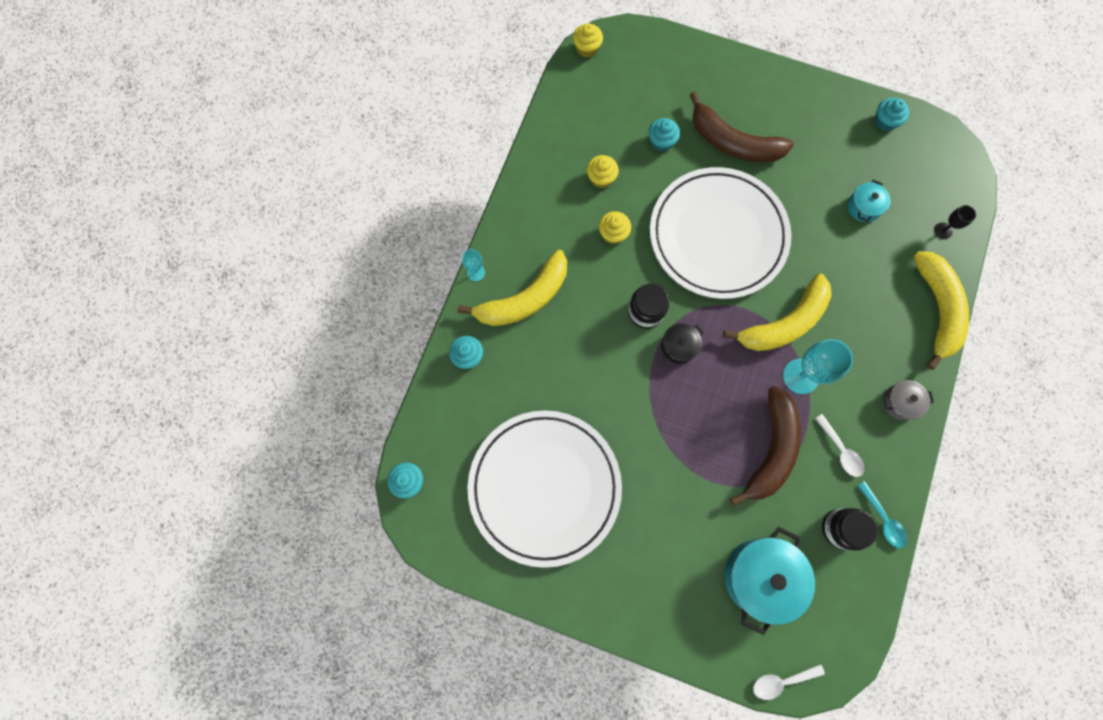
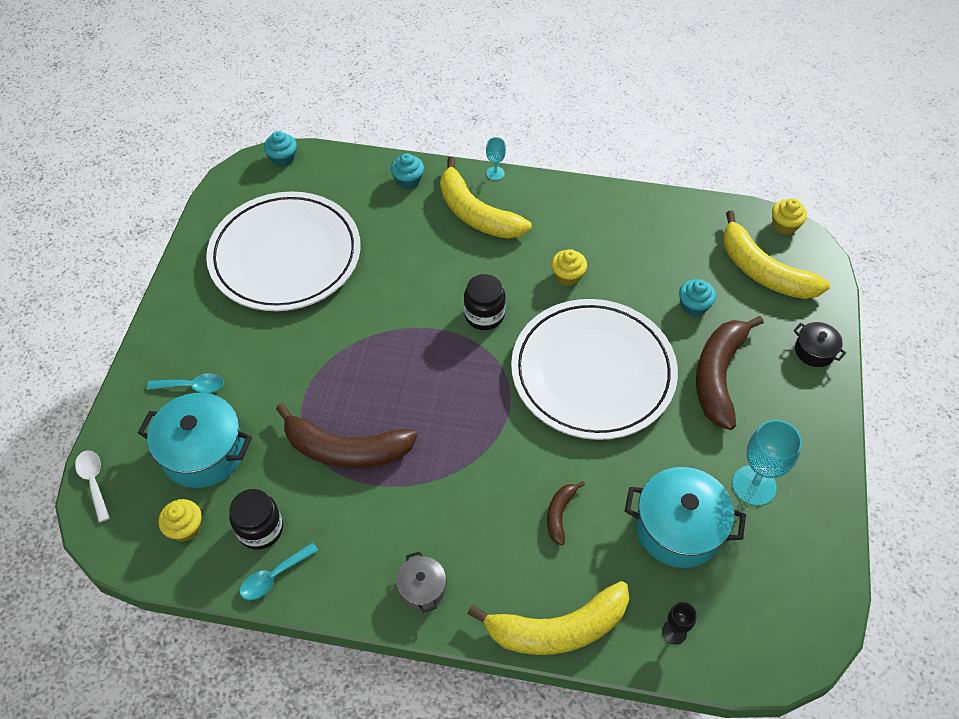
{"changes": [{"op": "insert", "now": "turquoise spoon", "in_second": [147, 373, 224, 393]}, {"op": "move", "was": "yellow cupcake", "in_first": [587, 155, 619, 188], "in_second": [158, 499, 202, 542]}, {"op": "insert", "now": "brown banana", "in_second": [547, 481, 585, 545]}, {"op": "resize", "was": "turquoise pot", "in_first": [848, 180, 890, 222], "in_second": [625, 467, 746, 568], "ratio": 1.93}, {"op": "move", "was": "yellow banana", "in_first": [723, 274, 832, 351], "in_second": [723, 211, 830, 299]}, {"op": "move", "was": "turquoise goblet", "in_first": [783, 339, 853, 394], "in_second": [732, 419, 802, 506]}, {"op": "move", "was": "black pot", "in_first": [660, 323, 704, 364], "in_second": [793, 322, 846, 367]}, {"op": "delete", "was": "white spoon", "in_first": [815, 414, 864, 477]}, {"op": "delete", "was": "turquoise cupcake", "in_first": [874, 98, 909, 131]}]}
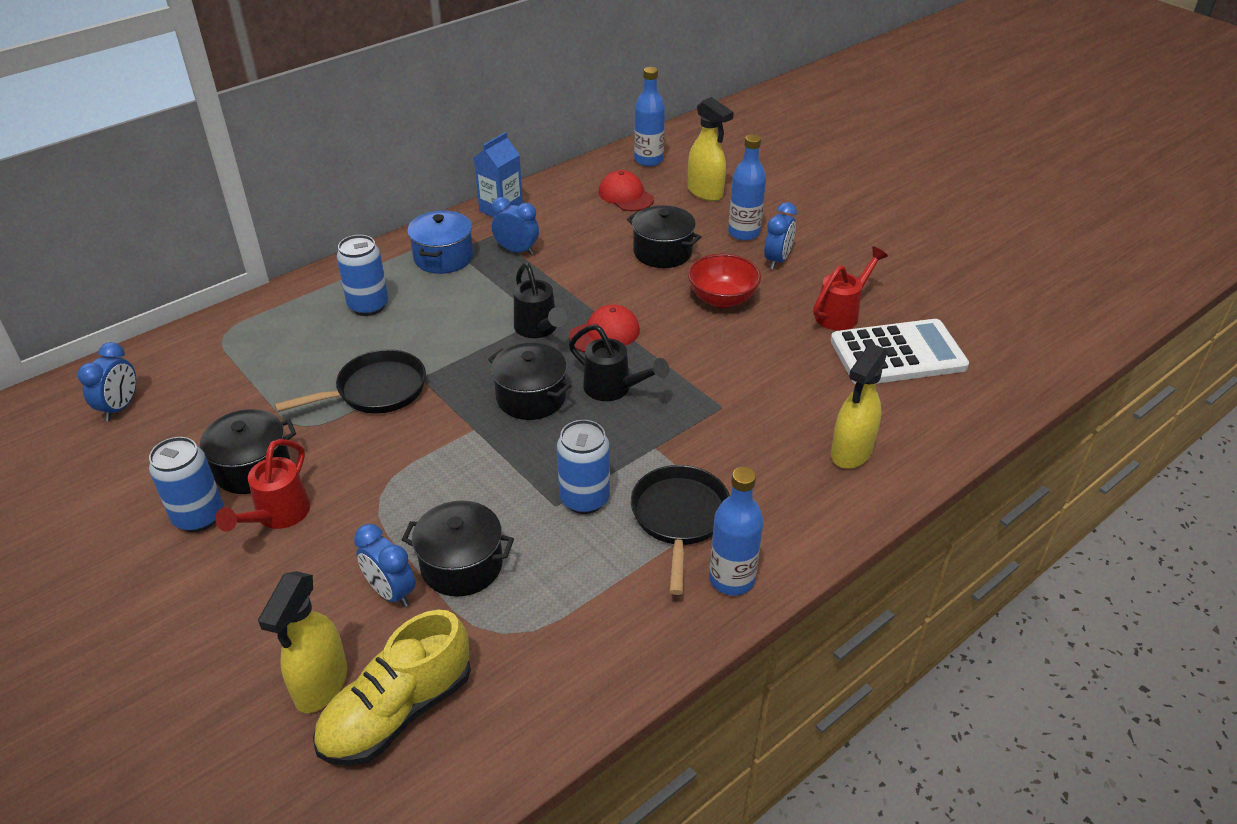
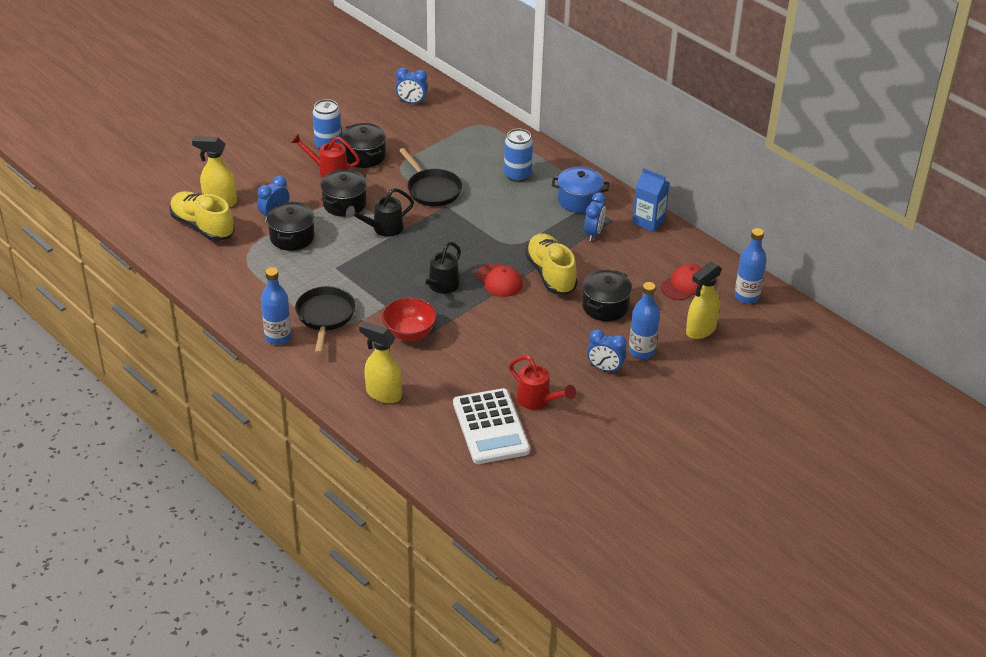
{"changes": [{"op": "rotate", "was": "black pan", "in_first": [631, 465, 730, 595], "in_second": [295, 286, 356, 354], "clockwise": -90}, {"op": "move", "was": "black pot", "in_first": [488, 342, 572, 420], "in_second": [320, 170, 367, 217]}, {"op": "move", "was": "black watering can", "in_first": [514, 263, 567, 338], "in_second": [346, 188, 414, 237]}, {"op": "move", "was": "red bowl", "in_first": [688, 254, 761, 308], "in_second": [382, 297, 437, 341]}, {"op": "insert", "now": "yellow shoe", "in_second": [525, 233, 578, 295]}, {"op": "delete", "was": "blue can", "in_first": [557, 420, 610, 514]}]}
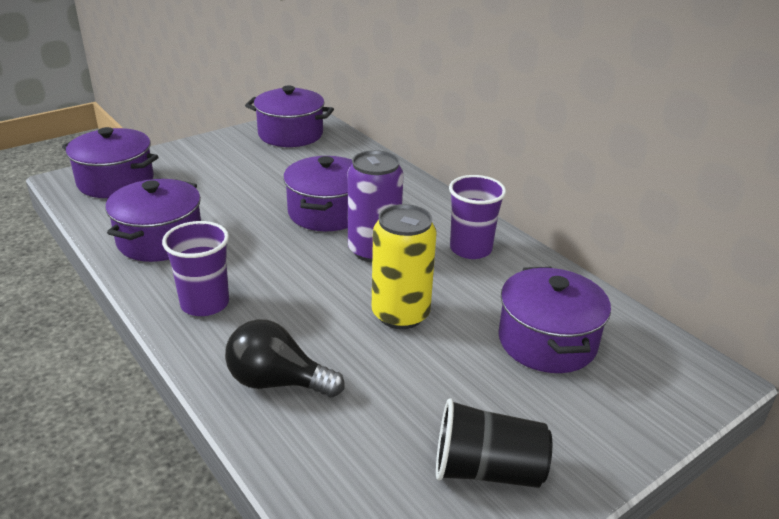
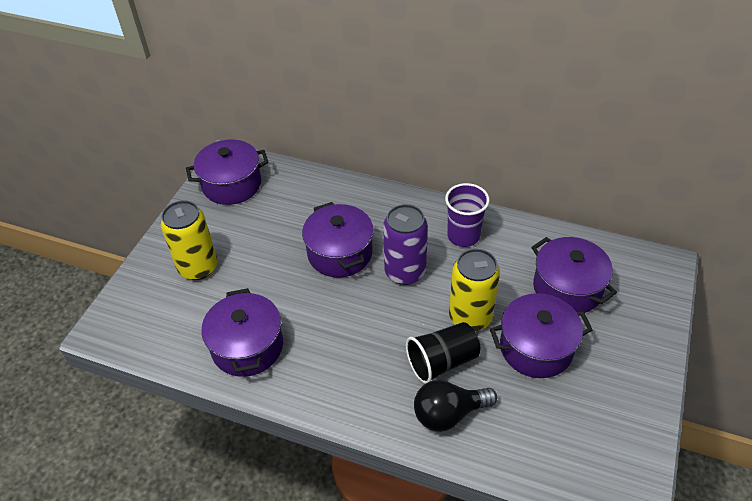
{"changes": [{"op": "insert", "now": "yellow can", "in_second": [160, 200, 217, 280]}, {"op": "move", "was": "black cup", "in_first": [436, 398, 552, 488], "in_second": [406, 322, 480, 384]}, {"op": "move", "was": "purple pot", "in_first": [62, 127, 158, 198], "in_second": [490, 293, 592, 378]}, {"op": "delete", "was": "purple cup", "in_first": [162, 221, 229, 316]}]}
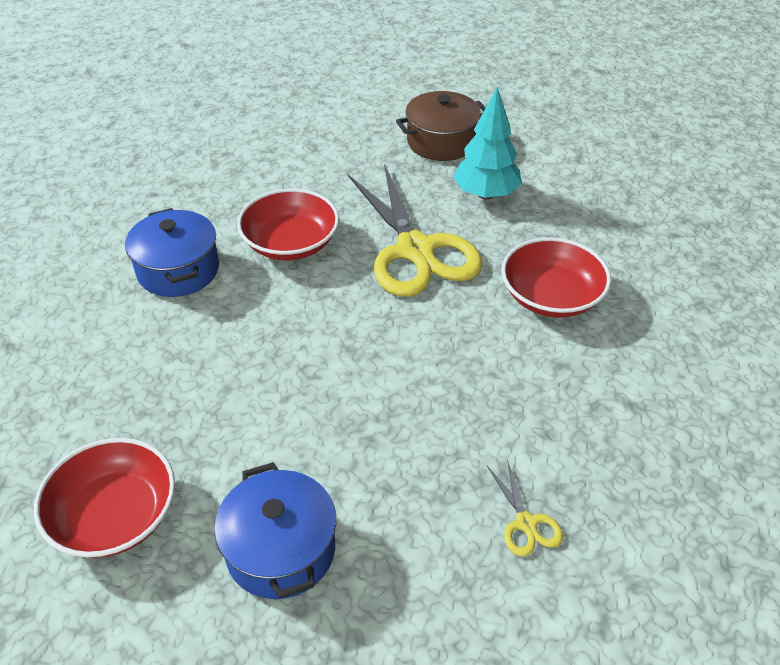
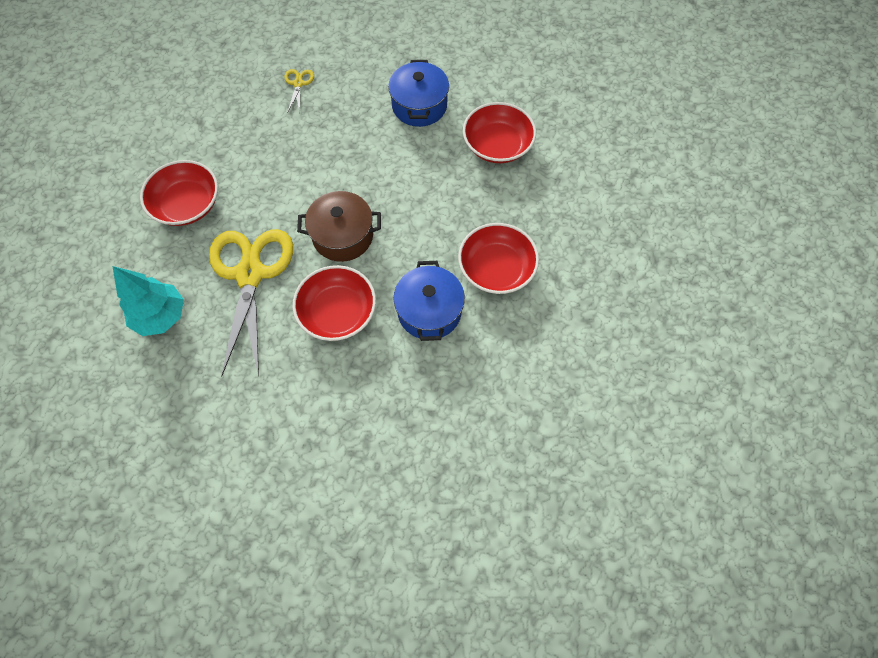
{"changes": [{"op": "move", "was": "brown pot", "in_first": [396, 91, 486, 161], "in_second": [297, 191, 381, 262]}, {"op": "insert", "now": "red bowl", "in_second": [458, 223, 539, 294]}]}
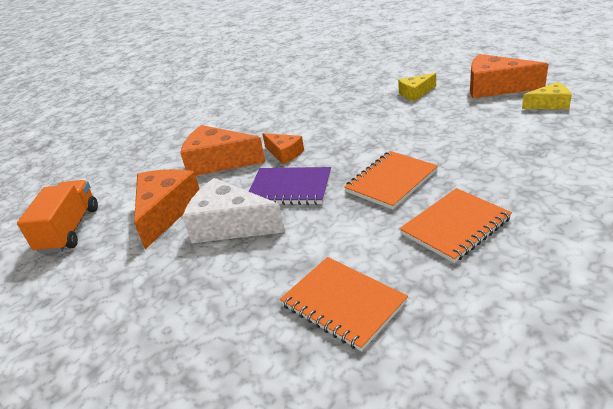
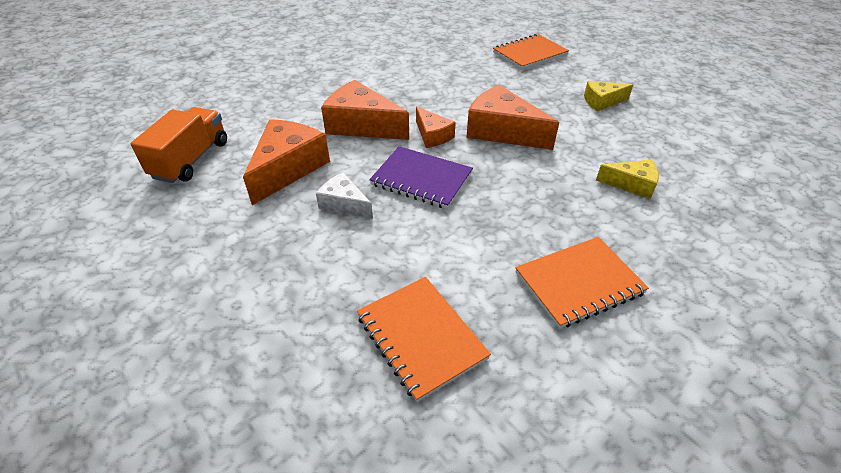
{"changes": [{"op": "resize", "was": "white cheese", "in_first": [182, 178, 285, 243], "in_second": [316, 172, 373, 219], "ratio": 0.57}, {"op": "move", "was": "orange cheese", "in_first": [470, 54, 548, 98], "in_second": [466, 85, 559, 150]}, {"op": "move", "was": "orange notebook", "in_first": [344, 151, 438, 210], "in_second": [493, 34, 569, 70]}, {"op": "move", "was": "yellow cheese", "in_first": [522, 82, 572, 109], "in_second": [596, 160, 659, 199]}]}
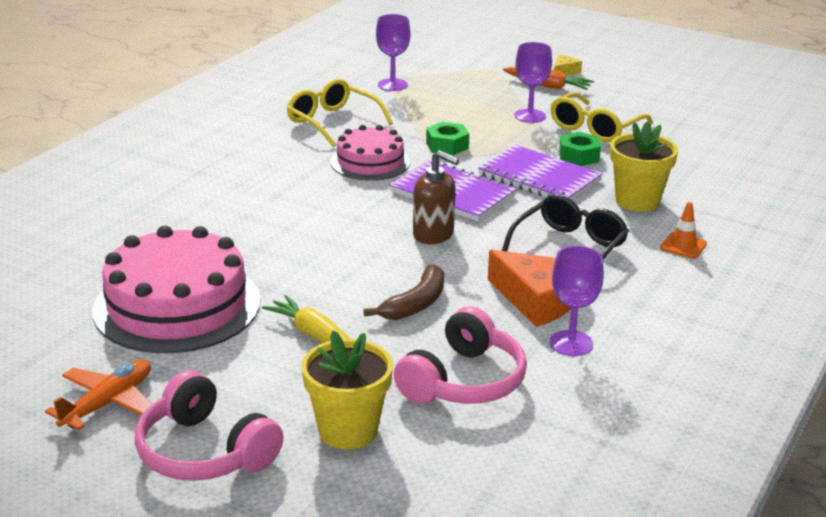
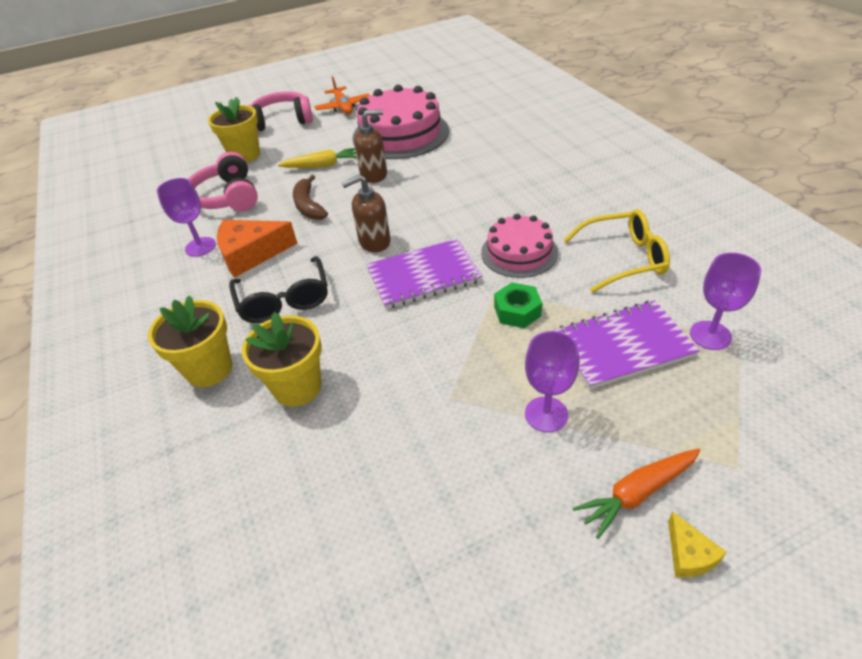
{"changes": [{"op": "replace", "was": "orange traffic cone", "now": "yellow flower pot", "in_first": [660, 202, 707, 259], "in_second": [148, 295, 232, 387]}, {"op": "insert", "now": "brown soap dispenser", "in_second": [354, 110, 387, 183]}, {"op": "move", "was": "purple notebook", "in_first": [478, 145, 603, 200], "in_second": [553, 300, 700, 389]}, {"op": "delete", "was": "yellow glasses", "in_first": [551, 92, 653, 142]}, {"op": "delete", "was": "green nut", "in_first": [559, 132, 601, 166]}]}
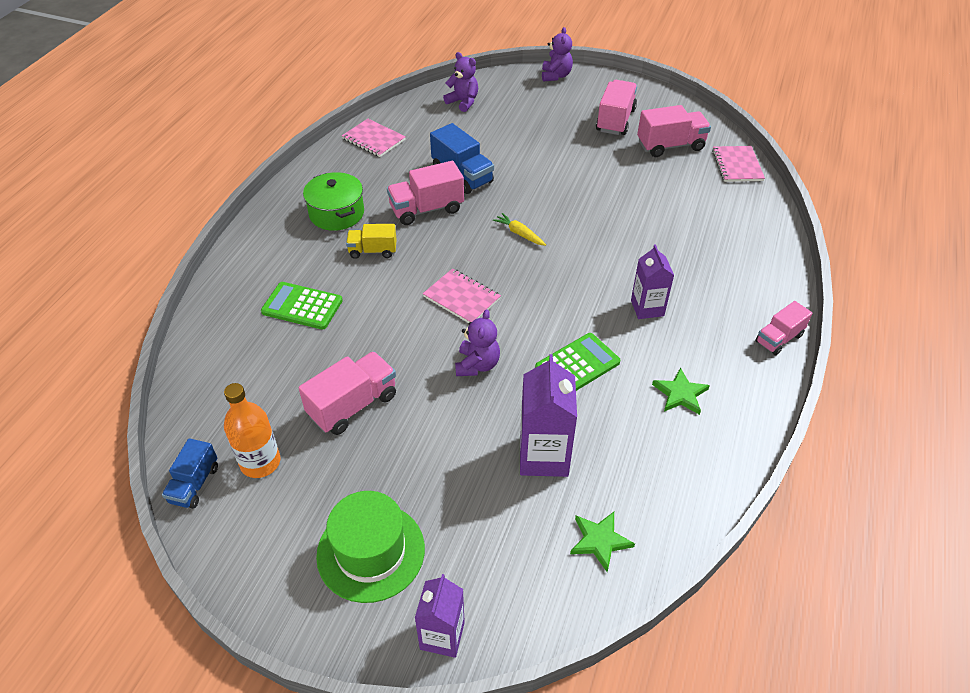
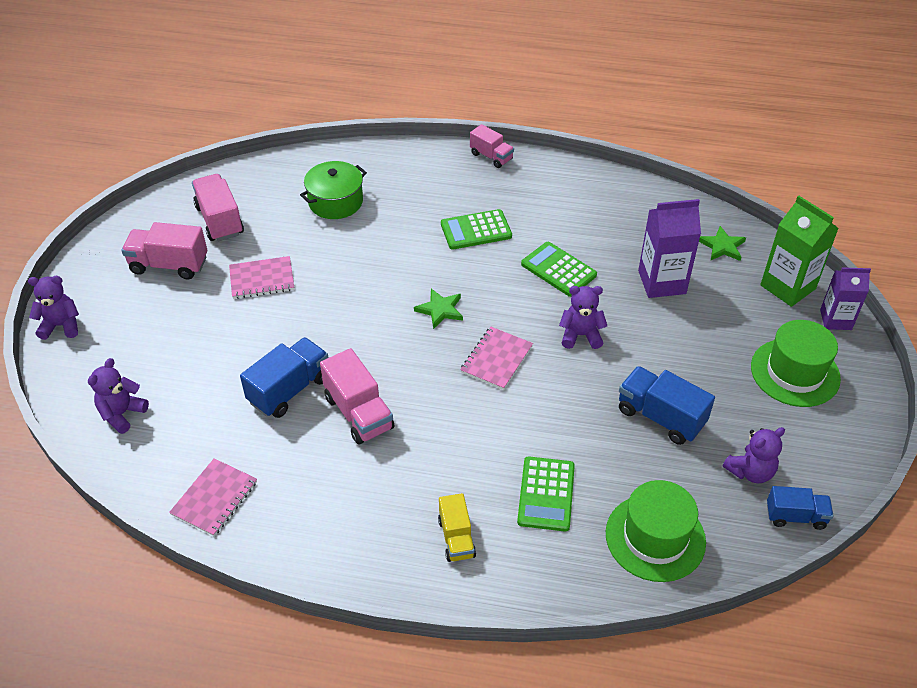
{"changes": [{"op": "move", "was": "pink notebook", "in_first": [712, 146, 765, 182], "in_second": [229, 256, 294, 299]}, {"op": "move", "was": "green pot", "in_first": [303, 172, 364, 231], "in_second": [300, 161, 367, 219]}, {"op": "move", "was": "green star", "in_first": [652, 368, 710, 415], "in_second": [414, 289, 463, 329]}, {"op": "move", "was": "yellow truck", "in_first": [346, 224, 397, 259], "in_second": [438, 493, 476, 562]}, {"op": "replace", "was": "purple carton", "now": "green calculator", "in_first": [631, 244, 674, 319], "in_second": [441, 209, 512, 249]}, {"op": "insert", "now": "green hat", "in_second": [606, 480, 706, 582]}, {"op": "recolor", "was": "pink truck", "now": "blue truck", "in_first": [299, 351, 396, 435], "in_second": [619, 366, 715, 445]}, {"op": "replace", "was": "orange bottle", "now": "purple teddy bear", "in_first": [224, 383, 281, 478], "in_second": [723, 427, 785, 483]}, {"op": "insert", "now": "green carton", "in_second": [760, 196, 839, 307]}, {"op": "delete", "was": "yellow carrot", "in_first": [493, 213, 546, 246]}]}
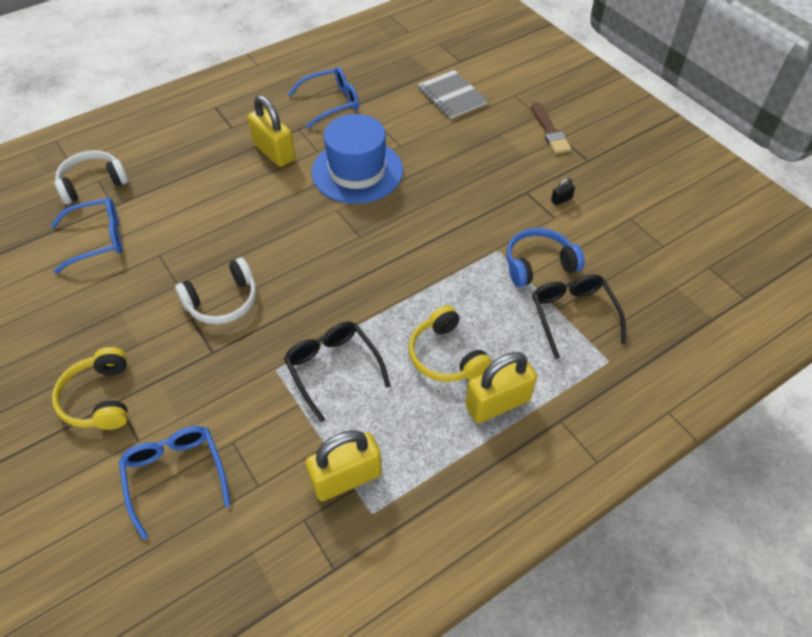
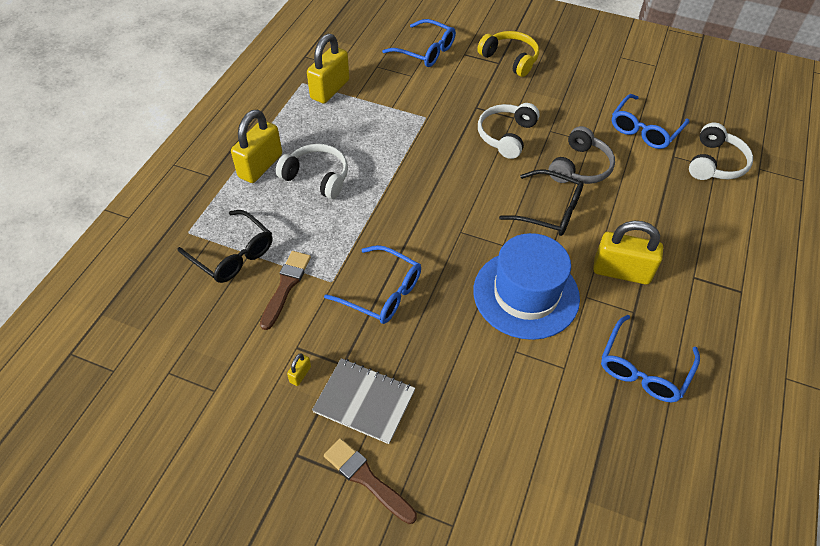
{"changes": [{"op": "replace", "was": "blue headphones", "now": "brown brush", "in_first": [506, 228, 585, 287], "in_second": [260, 251, 311, 330]}, {"op": "recolor", "was": "yellow headphones", "now": "white headphones", "in_first": [409, 305, 492, 382], "in_second": [276, 144, 348, 199]}, {"op": "recolor", "was": "black padlock", "now": "yellow padlock", "in_first": [551, 178, 575, 205], "in_second": [287, 353, 311, 386]}, {"op": "move", "was": "grey notebook", "in_first": [418, 70, 488, 119], "in_second": [312, 358, 415, 444]}, {"op": "insert", "now": "blue glasses", "in_second": [324, 245, 421, 324]}, {"op": "move", "was": "black glasses", "in_first": [284, 322, 391, 422], "in_second": [499, 170, 584, 236]}, {"op": "insert", "now": "grey headphones", "in_second": [549, 126, 615, 184]}]}
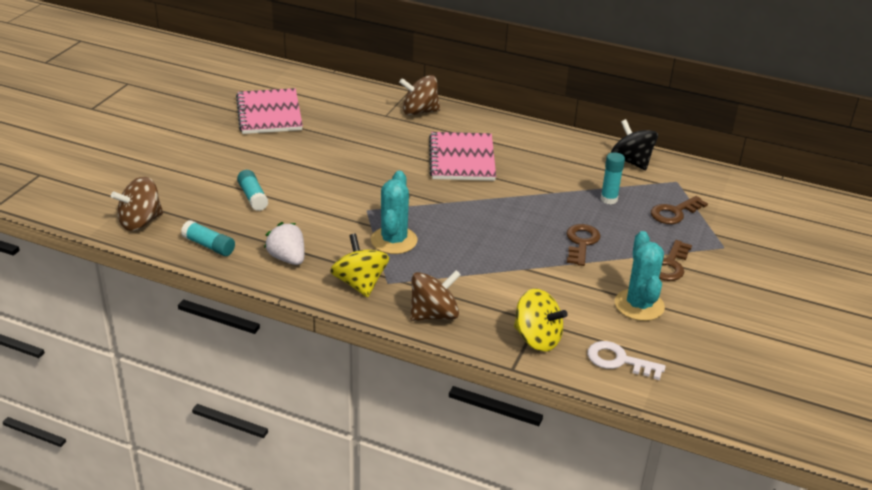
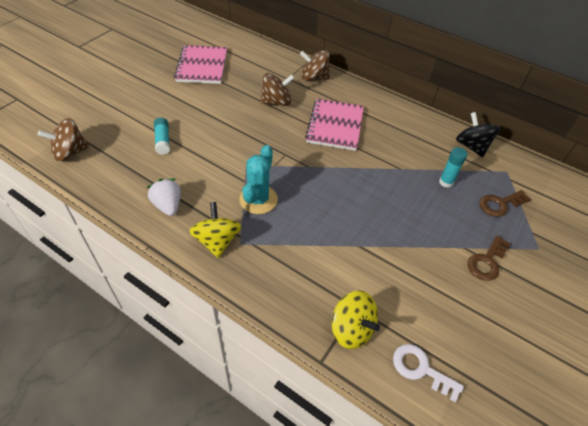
{"changes": [{"op": "move", "was": "brown spinning top", "in_first": [410, 270, 461, 321], "in_second": [261, 73, 294, 106]}, {"op": "delete", "was": "turquoise glue stick", "in_first": [181, 220, 235, 256]}, {"op": "delete", "was": "brown key", "in_first": [566, 224, 600, 266]}, {"op": "delete", "was": "turquoise cactus", "in_first": [615, 231, 665, 321]}]}
